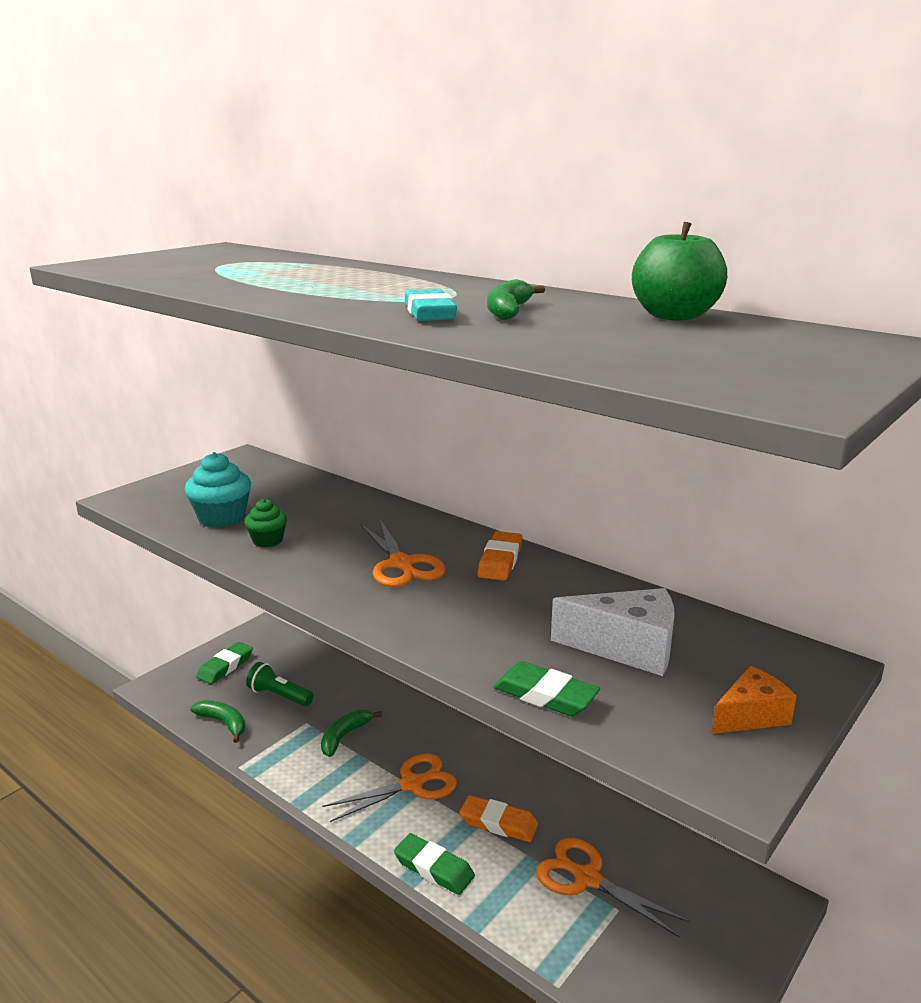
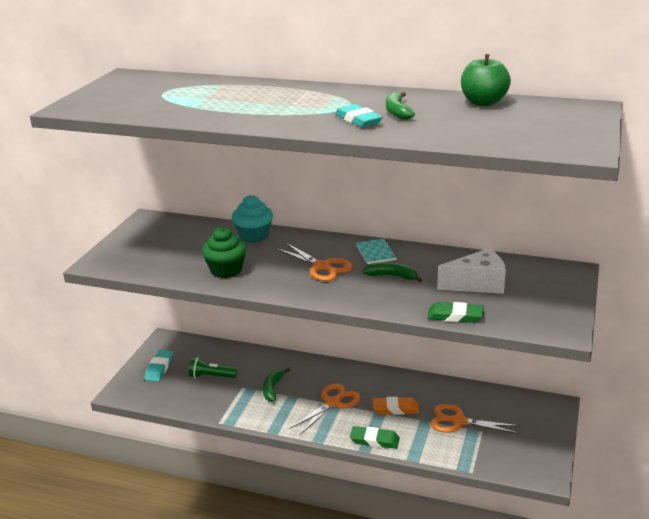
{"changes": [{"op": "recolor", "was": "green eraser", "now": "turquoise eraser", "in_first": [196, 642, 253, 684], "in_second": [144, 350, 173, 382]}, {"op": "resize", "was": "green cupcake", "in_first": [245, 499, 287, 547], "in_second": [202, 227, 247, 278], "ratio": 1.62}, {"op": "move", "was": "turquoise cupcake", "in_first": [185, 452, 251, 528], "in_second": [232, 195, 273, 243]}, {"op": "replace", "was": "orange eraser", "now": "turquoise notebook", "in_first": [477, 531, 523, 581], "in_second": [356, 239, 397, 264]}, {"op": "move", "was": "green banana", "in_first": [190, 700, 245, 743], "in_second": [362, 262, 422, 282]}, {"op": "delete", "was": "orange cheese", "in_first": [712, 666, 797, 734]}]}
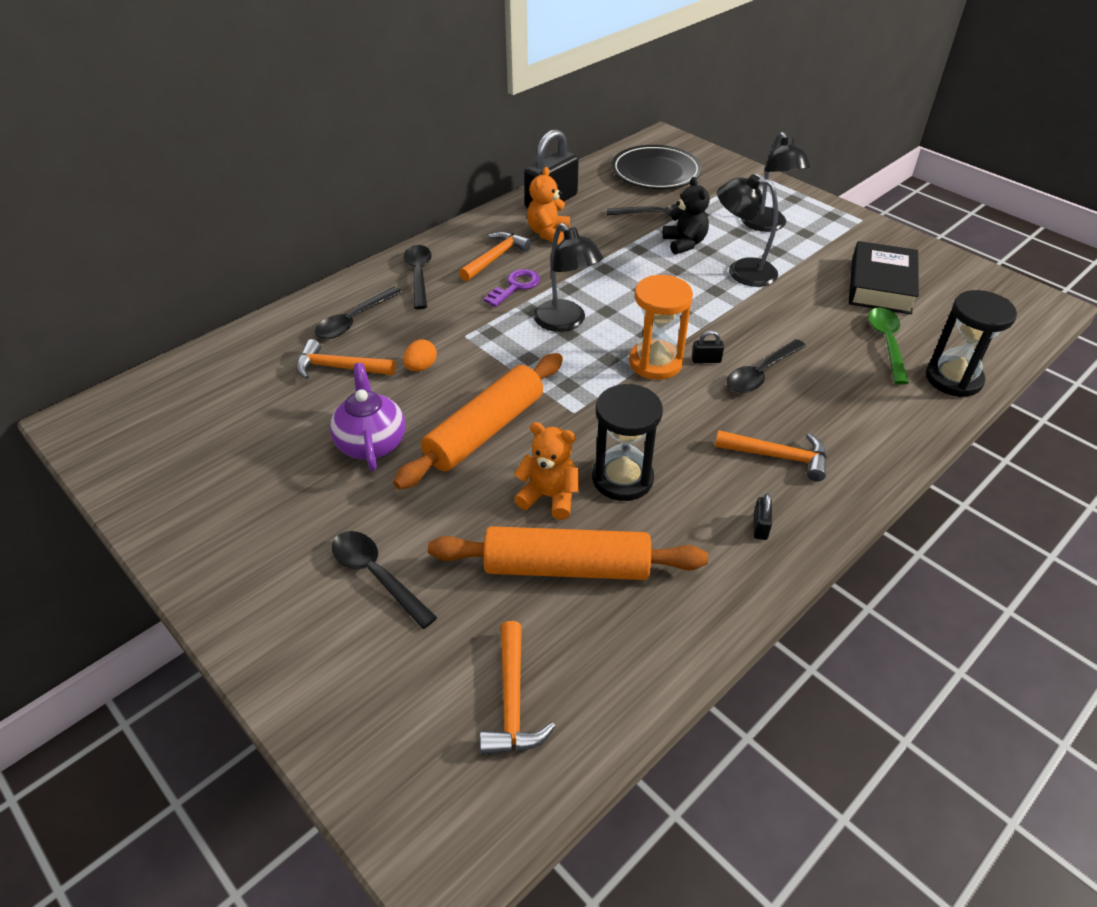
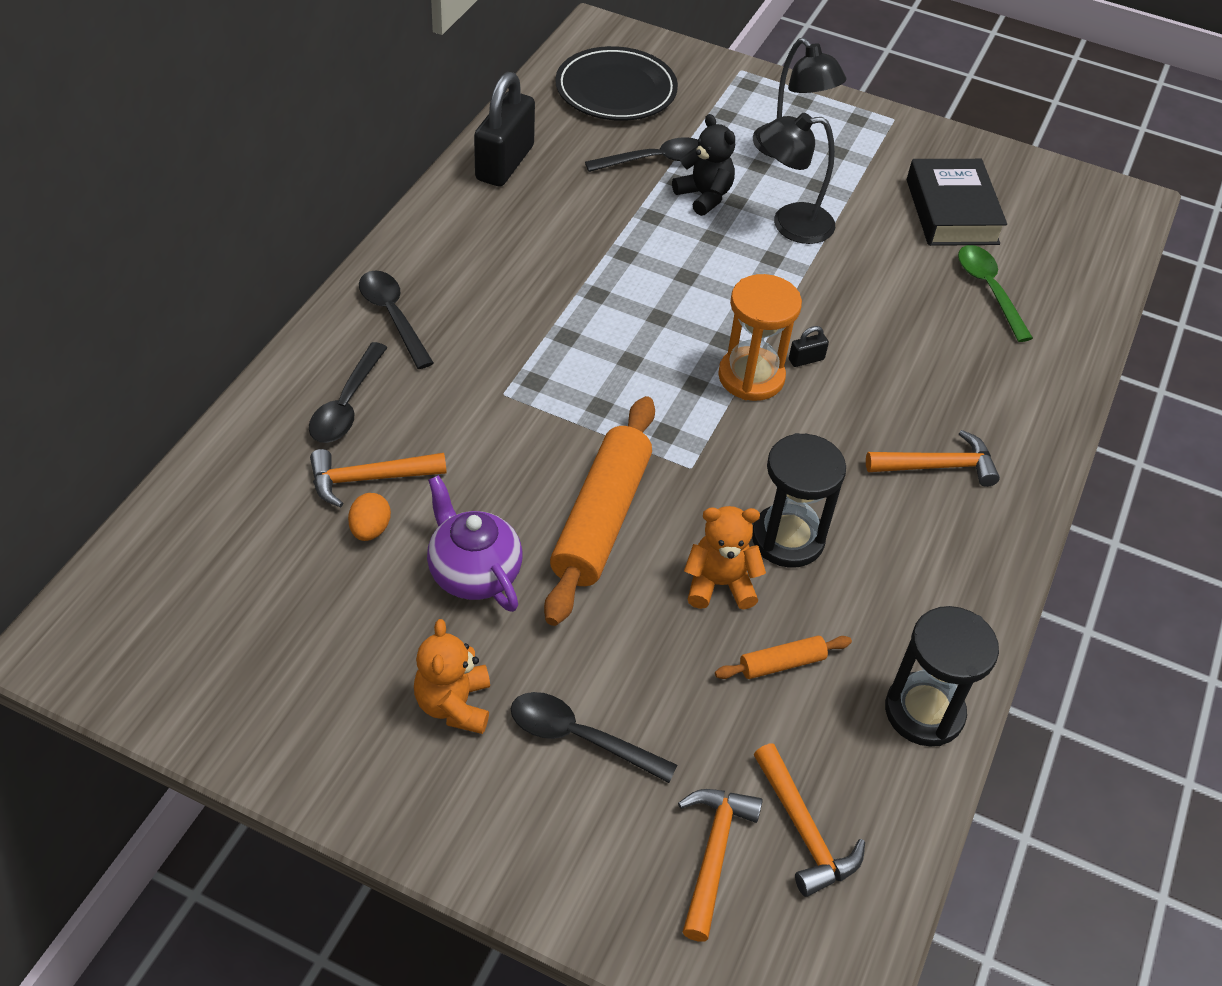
{"changes": [{"op": "move", "was": "orange egg", "in_first": [403, 339, 437, 371], "in_second": [348, 493, 391, 541]}, {"op": "move", "was": "orange teddy bear", "in_first": [527, 167, 570, 244], "in_second": [414, 619, 490, 734]}, {"op": "move", "was": "orange hammer", "in_first": [459, 231, 532, 281], "in_second": [678, 789, 763, 941]}, {"op": "resize", "was": "orange rolling pin", "in_first": [428, 526, 708, 580], "in_second": [715, 636, 852, 679], "ratio": 0.46}, {"op": "move", "was": "black hourglass", "in_first": [926, 290, 1017, 397], "in_second": [885, 606, 999, 747]}, {"op": "delete", "was": "purple key", "in_first": [484, 269, 540, 307]}, {"op": "delete", "was": "black lamp", "in_first": [534, 223, 603, 332]}, {"op": "delete", "was": "black spoon", "in_first": [726, 339, 806, 393]}, {"op": "delete", "was": "black padlock", "in_first": [754, 493, 772, 540]}]}
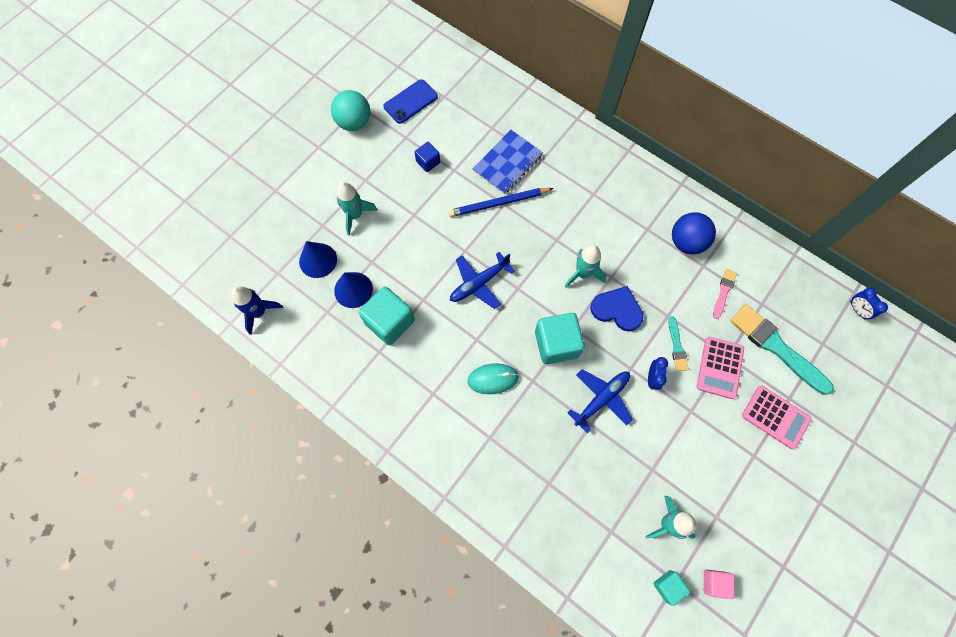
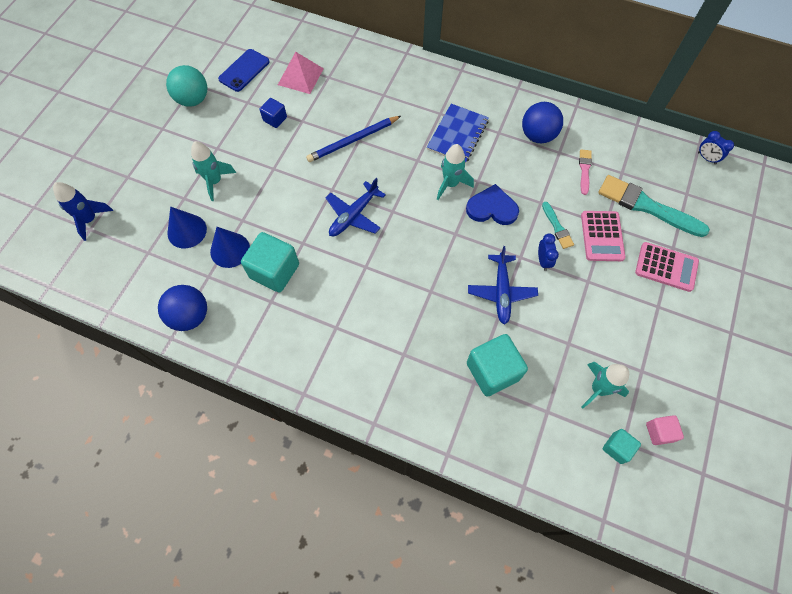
{"changes": [{"op": "move", "was": "blue rocket", "in_first": [231, 286, 283, 335], "in_second": [53, 182, 113, 241]}, {"op": "insert", "now": "blue ball", "in_second": [158, 285, 207, 331]}, {"op": "insert", "now": "pink pyramid", "in_second": [278, 52, 324, 94]}, {"op": "move", "was": "blue notebook", "in_first": [473, 130, 543, 194], "in_second": [427, 104, 489, 164]}, {"op": "move", "was": "turquoise cube", "in_first": [535, 313, 585, 364], "in_second": [467, 334, 528, 396]}, {"op": "rotate", "was": "blue plane", "in_first": [567, 369, 633, 434], "in_second": [468, 246, 538, 325], "clockwise": 150}, {"op": "delete", "was": "turquoise mouse", "in_first": [468, 363, 519, 394]}]}
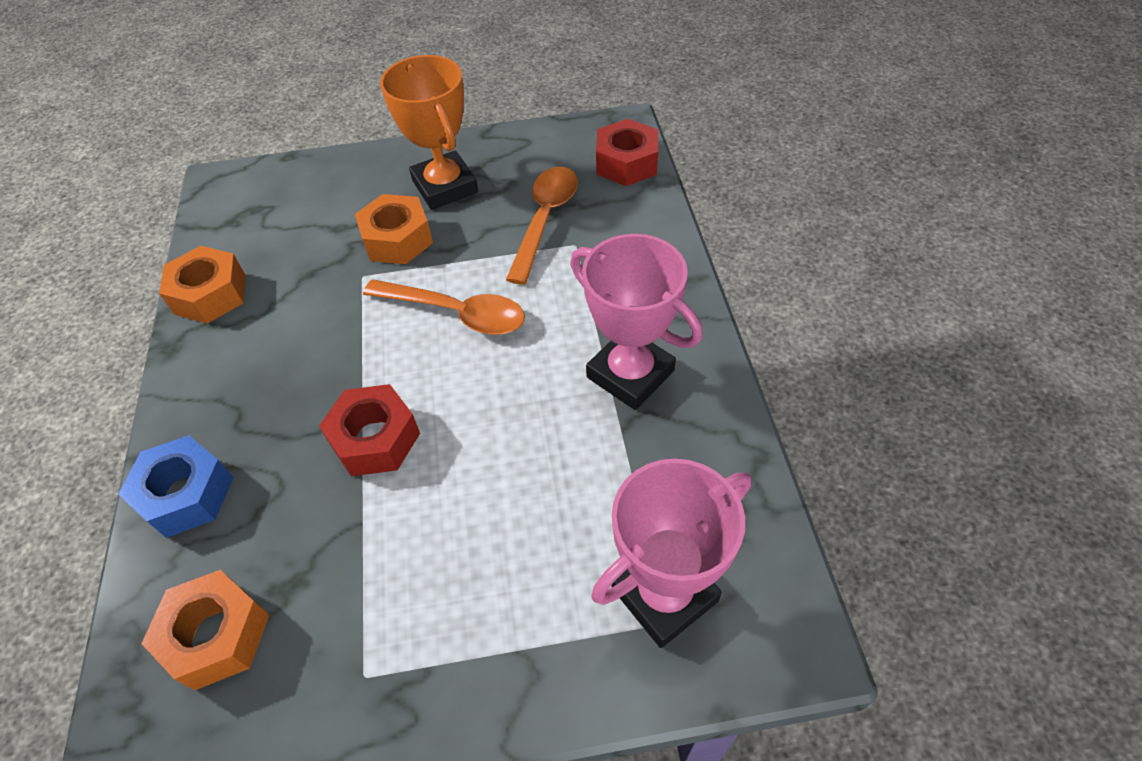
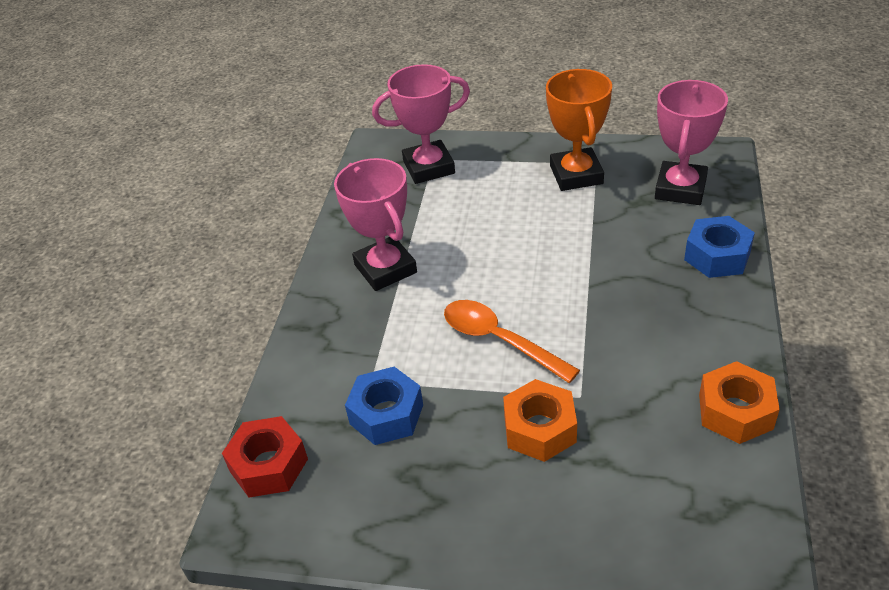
{"changes": [{"op": "replace", "was": "orange spoon", "now": "blue nut", "in_first": [506, 167, 578, 285], "in_second": [345, 367, 423, 445]}, {"op": "move", "was": "orange trophy", "in_first": [380, 55, 478, 210], "in_second": [546, 69, 612, 191]}, {"op": "replace", "was": "orange nut", "now": "pink trophy", "in_first": [142, 570, 269, 690], "in_second": [655, 80, 728, 205]}, {"op": "delete", "was": "red nut", "in_first": [319, 384, 420, 476]}]}
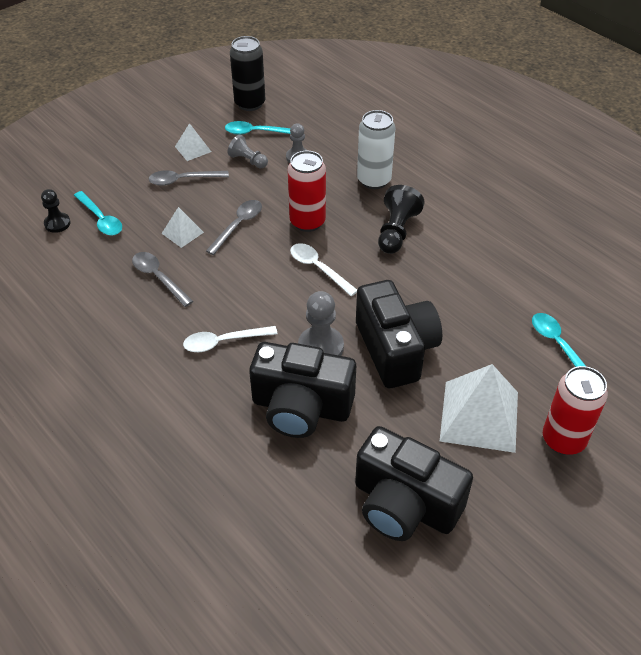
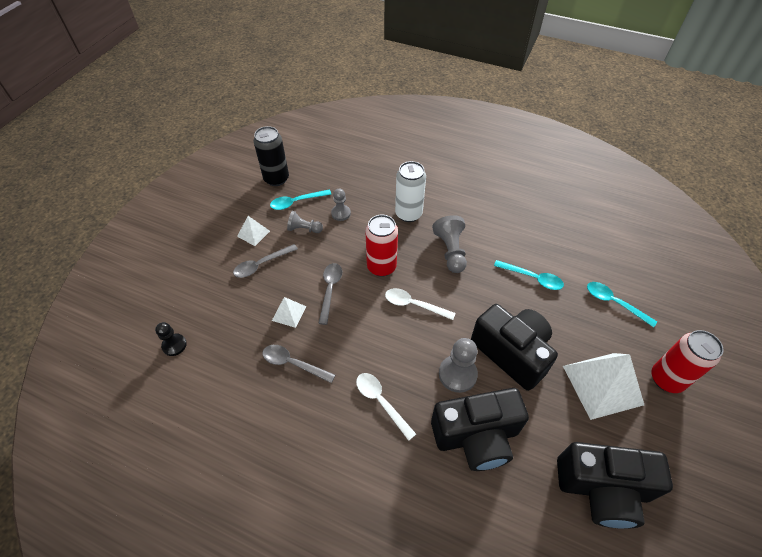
{"changes": [{"op": "rotate", "was": "white spoon", "in_first": [183, 326, 277, 352], "in_second": [356, 373, 416, 441], "clockwise": 90}, {"op": "recolor", "was": "black pawn", "now": "grey pawn", "in_first": [378, 185, 425, 254], "in_second": [432, 215, 467, 273]}, {"op": "move", "was": "turquoise spoon", "in_first": [74, 191, 122, 236], "in_second": [494, 260, 564, 290]}]}
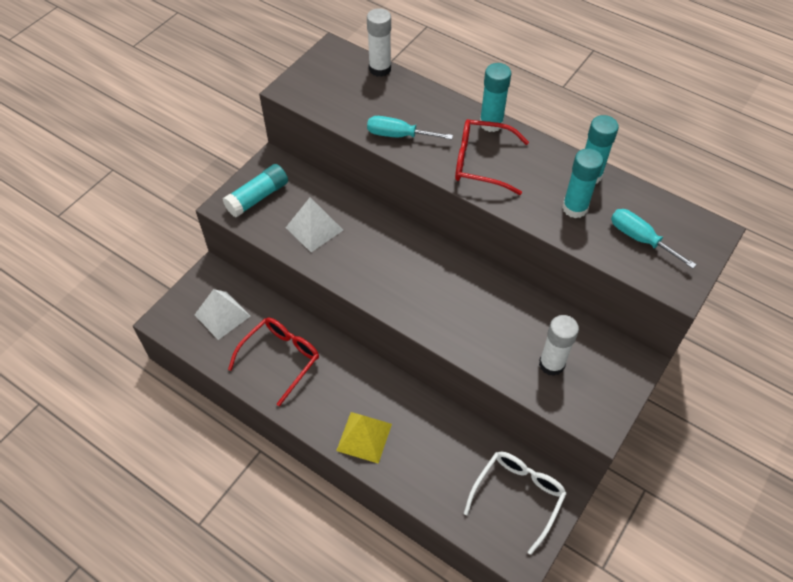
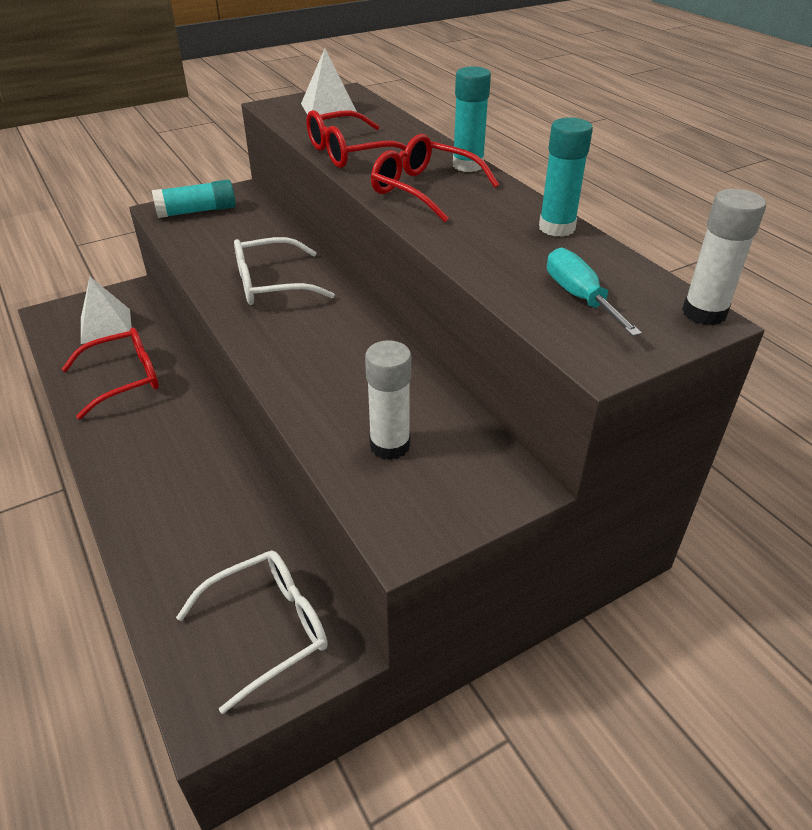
{"changes": [{"op": "insert", "now": "white glasses", "in_second": [234, 237, 335, 305]}, {"op": "move", "was": "white pyramid", "in_first": [286, 197, 343, 252], "in_second": [301, 49, 357, 117]}, {"op": "replace", "was": "turquoise screwdriver", "now": "red glasses", "in_first": [367, 116, 453, 140], "in_second": [306, 110, 406, 168]}, {"op": "move", "was": "white glue stick", "in_first": [367, 8, 391, 77], "in_second": [682, 189, 766, 325]}, {"op": "delete", "was": "yellow pyramid", "in_first": [336, 412, 392, 464]}, {"op": "delete", "was": "turquoise glue stick", "in_first": [562, 148, 604, 218]}]}
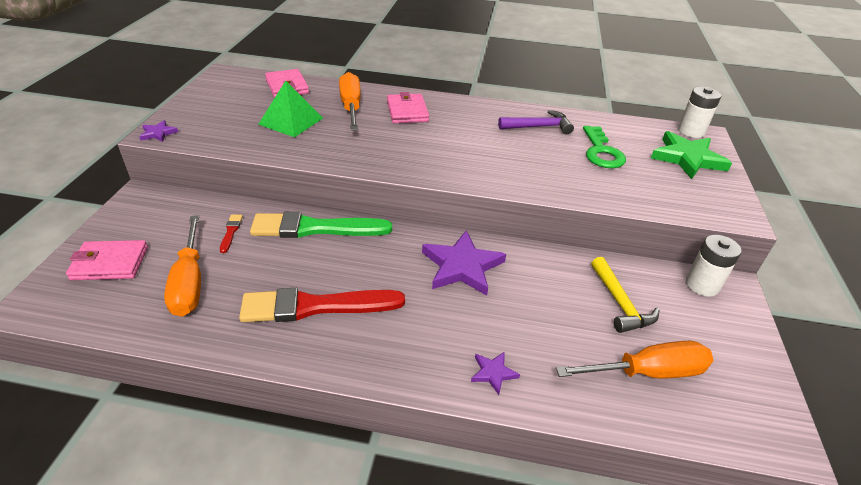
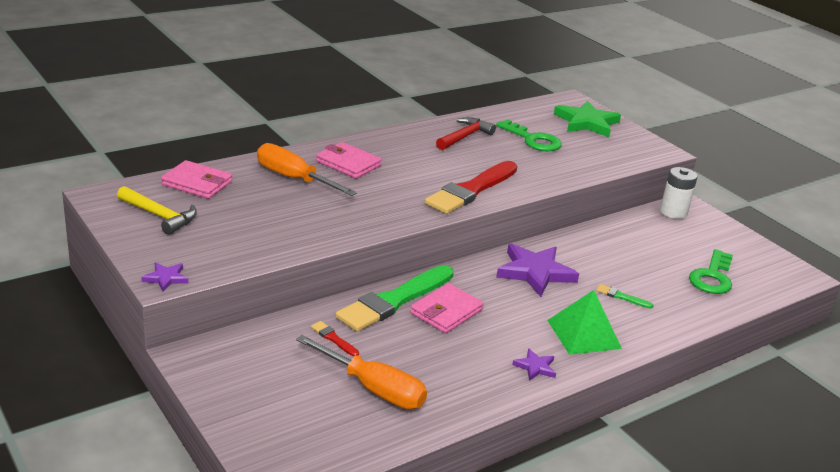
{"changes": [{"op": "move", "was": "yellow hammer", "in_first": [591, 257, 660, 333], "in_second": [117, 186, 197, 235]}, {"op": "move", "was": "pink wallet", "in_first": [66, 240, 148, 280], "in_second": [410, 283, 484, 333]}, {"op": "move", "was": "red brush", "in_first": [239, 288, 405, 322], "in_second": [425, 161, 517, 214]}, {"op": "recolor", "was": "purple hammer", "now": "red hammer", "in_first": [498, 110, 574, 134], "in_second": [436, 117, 496, 150]}, {"op": "move", "was": "purple star", "in_first": [471, 352, 520, 395], "in_second": [512, 348, 556, 381]}, {"op": "move", "was": "green pyramid", "in_first": [258, 81, 323, 137], "in_second": [547, 290, 622, 355]}, {"op": "insert", "now": "green brush", "in_second": [596, 284, 653, 309]}, {"op": "replace", "was": "orange screwdriver", "now": "green key", "in_first": [556, 341, 713, 378], "in_second": [689, 249, 733, 294]}, {"op": "delete", "was": "white battery", "in_first": [678, 87, 722, 138]}]}
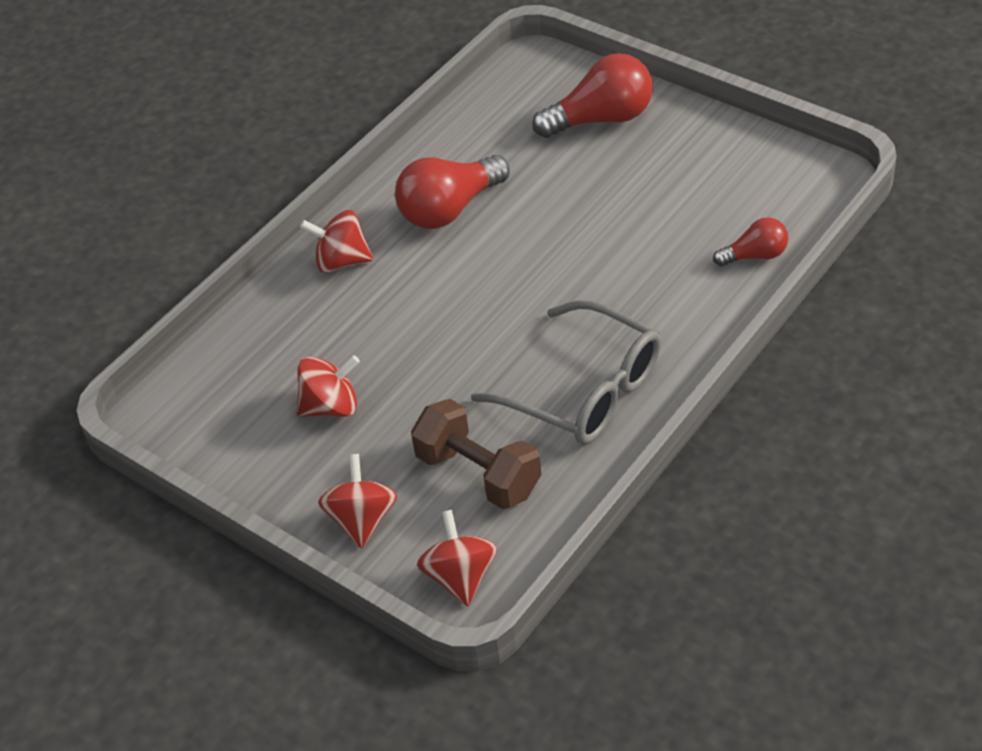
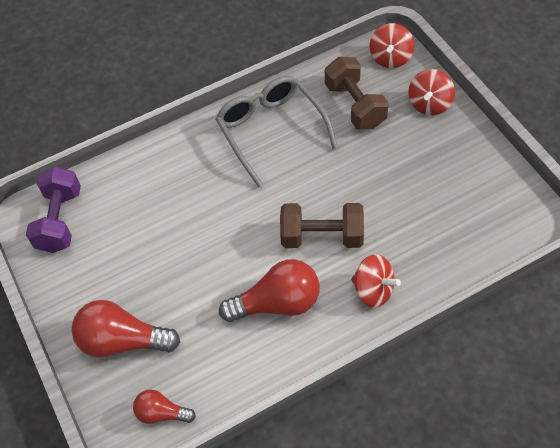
{"changes": [{"op": "insert", "now": "purple dumbbell", "in_second": [26, 166, 81, 253]}, {"op": "move", "was": "red light bulb", "in_first": [713, 217, 788, 267], "in_second": [133, 390, 196, 424]}, {"op": "insert", "now": "brown dumbbell", "in_second": [280, 203, 364, 248]}, {"op": "delete", "was": "red spinning top", "in_first": [296, 355, 360, 417]}]}
